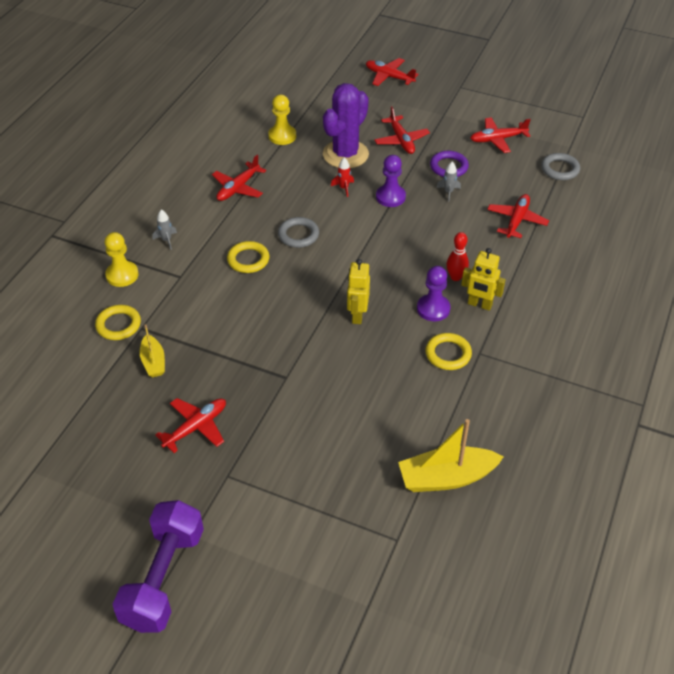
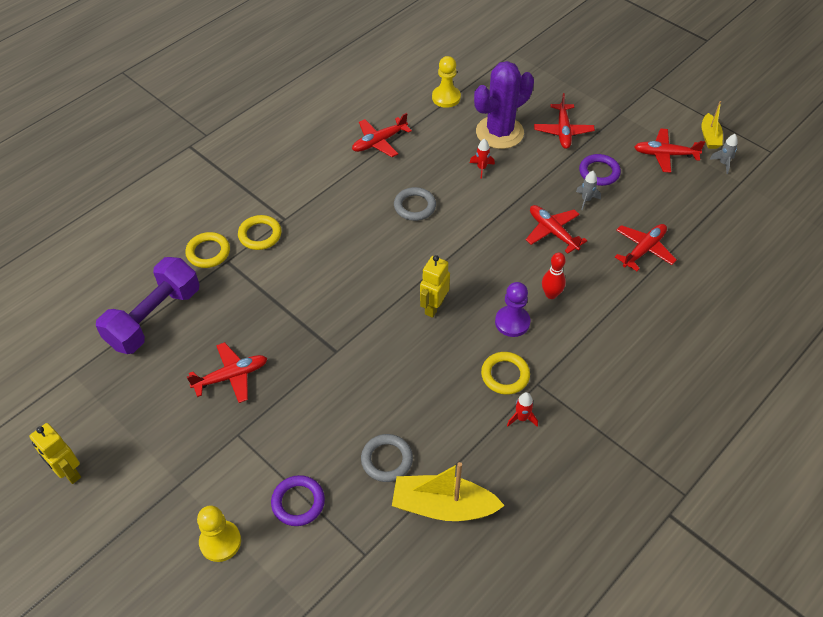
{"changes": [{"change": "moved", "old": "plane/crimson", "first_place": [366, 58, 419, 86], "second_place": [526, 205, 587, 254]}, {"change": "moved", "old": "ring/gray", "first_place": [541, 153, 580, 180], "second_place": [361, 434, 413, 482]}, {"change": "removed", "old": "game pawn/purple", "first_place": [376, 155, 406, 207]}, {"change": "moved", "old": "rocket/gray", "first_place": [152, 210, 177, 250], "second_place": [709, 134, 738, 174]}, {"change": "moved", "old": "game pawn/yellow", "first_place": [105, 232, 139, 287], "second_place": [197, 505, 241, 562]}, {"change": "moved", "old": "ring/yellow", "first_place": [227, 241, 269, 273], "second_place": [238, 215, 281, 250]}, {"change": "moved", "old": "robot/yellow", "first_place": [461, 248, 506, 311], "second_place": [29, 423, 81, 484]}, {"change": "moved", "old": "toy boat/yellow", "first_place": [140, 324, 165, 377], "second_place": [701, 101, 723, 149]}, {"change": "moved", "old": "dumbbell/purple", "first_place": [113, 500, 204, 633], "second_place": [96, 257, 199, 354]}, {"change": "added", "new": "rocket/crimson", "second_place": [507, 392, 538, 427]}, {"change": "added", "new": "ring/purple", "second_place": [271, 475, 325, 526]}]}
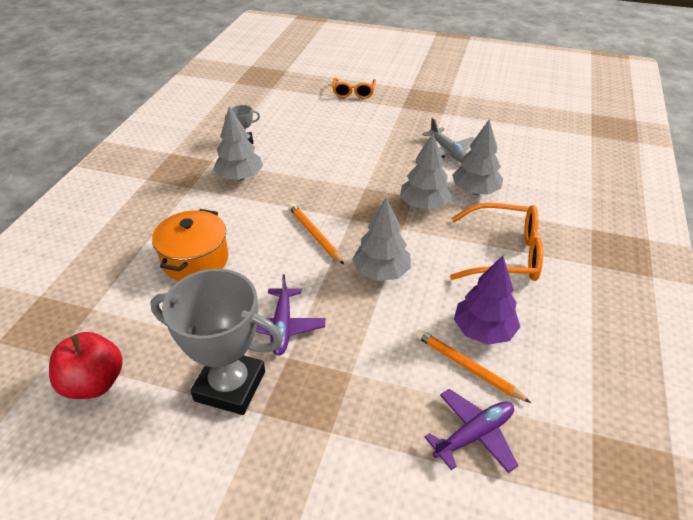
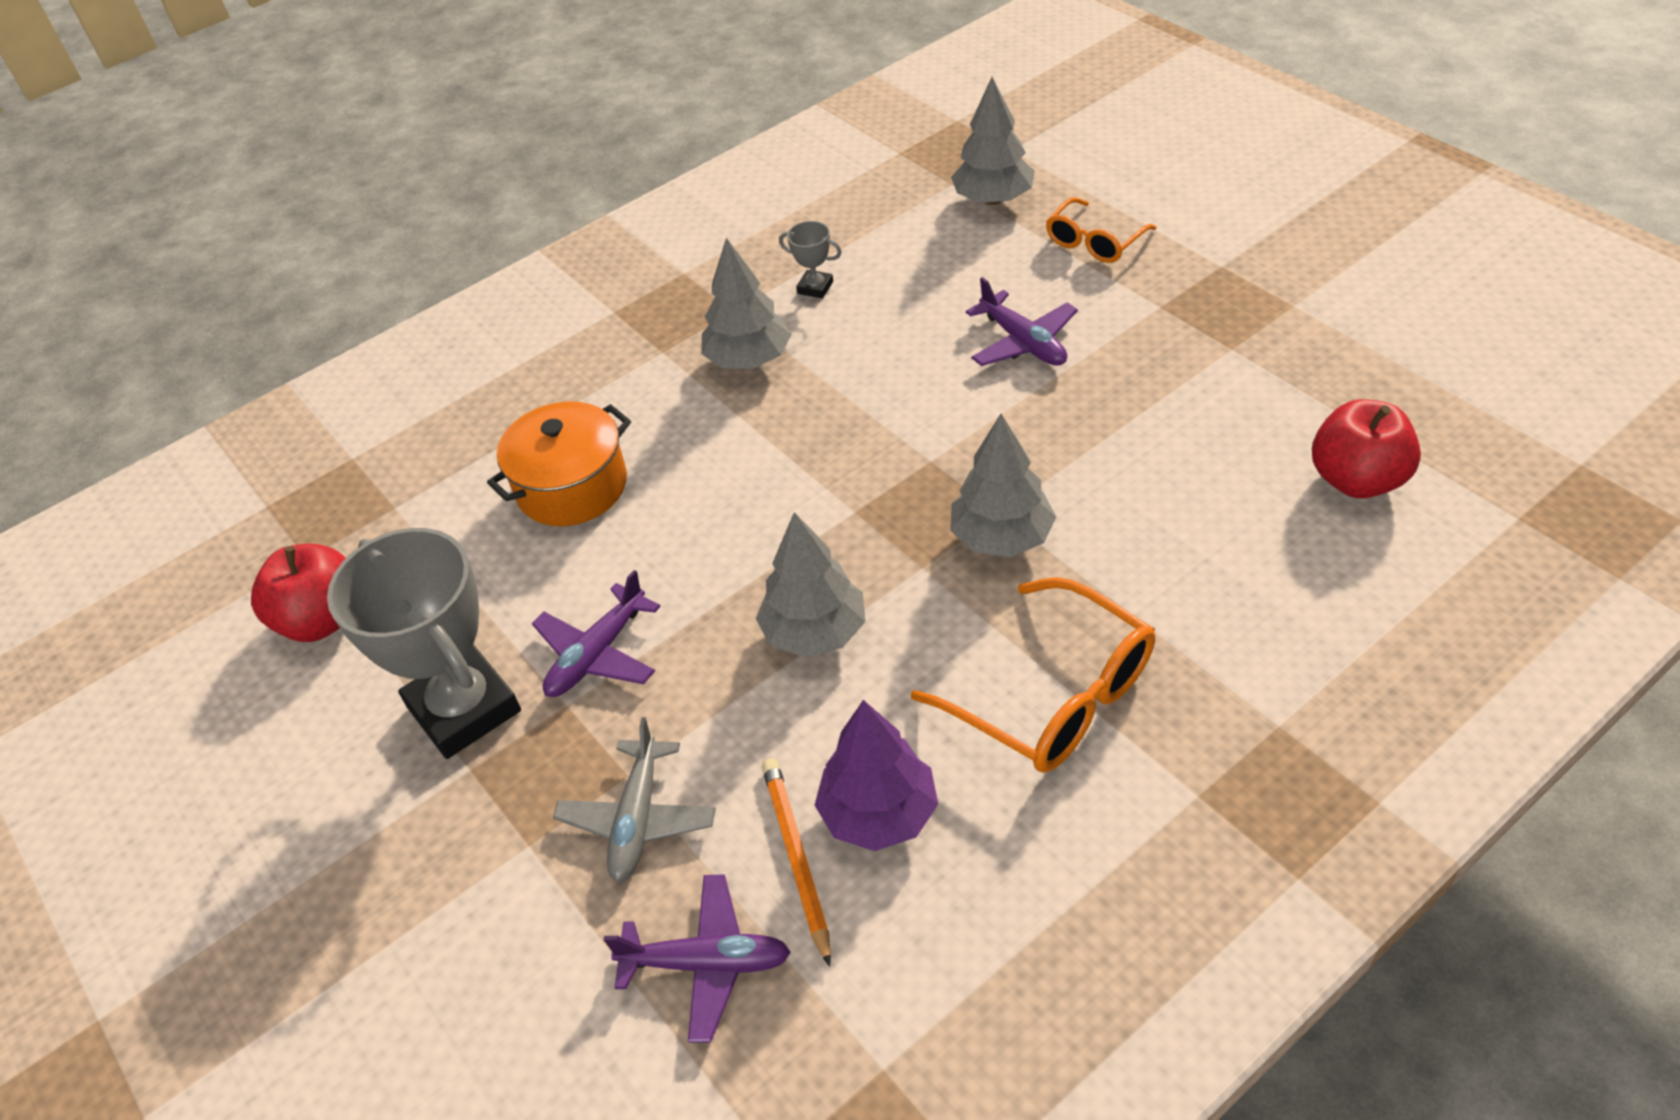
{"changes": [{"change": "moved", "old": "plane/gray", "first_place": [422, 118, 475, 162], "second_place": [553, 717, 716, 883]}, {"change": "moved", "old": "fir tree/gray", "first_place": [452, 120, 503, 195], "second_place": [951, 77, 1035, 205]}, {"change": "removed", "old": "wooden pencil/orange-coloured", "first_place": [288, 203, 344, 265]}, {"change": "added", "new": "plane/purple", "second_place": [966, 277, 1078, 366]}, {"change": "added", "new": "toy apple/crimson", "second_place": [1312, 399, 1421, 499]}]}
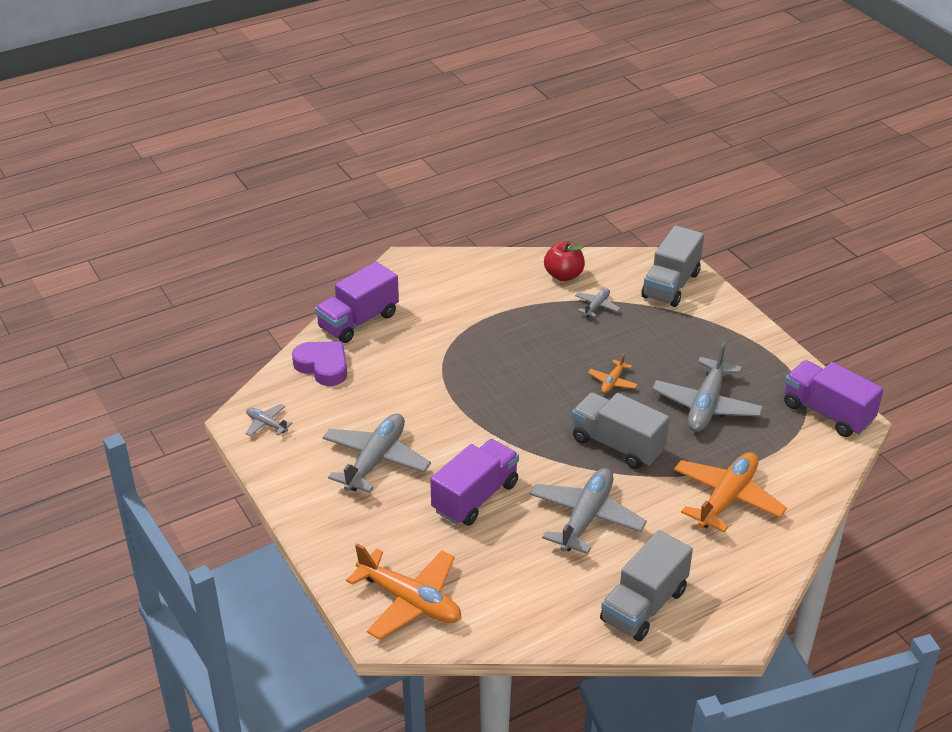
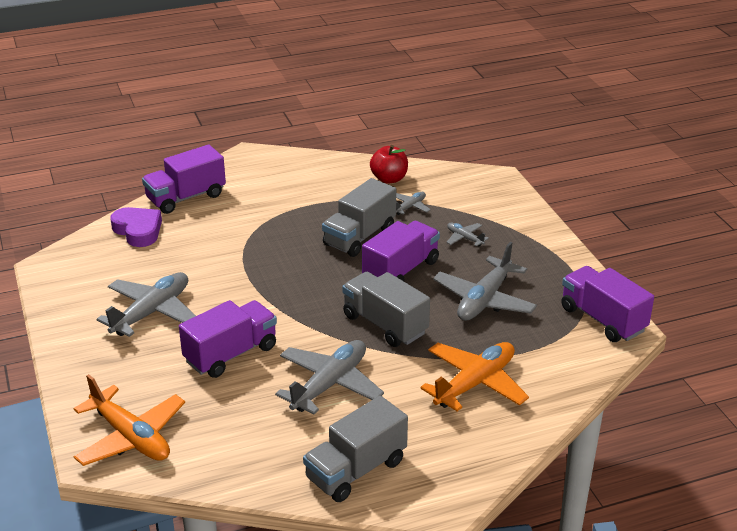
{"changes": [{"change": "moved", "old": "truck/gray", "first_place": [641, 225, 704, 307], "second_place": [322, 178, 396, 257]}, {"change": "replaced", "old": "plane/orange-coloured", "new": "truck/purple", "first_place": [588, 353, 638, 393], "second_place": [362, 221, 440, 281]}, {"change": "moved", "old": "plane/gray", "first_place": [245, 404, 293, 437], "second_place": [446, 223, 489, 247]}]}
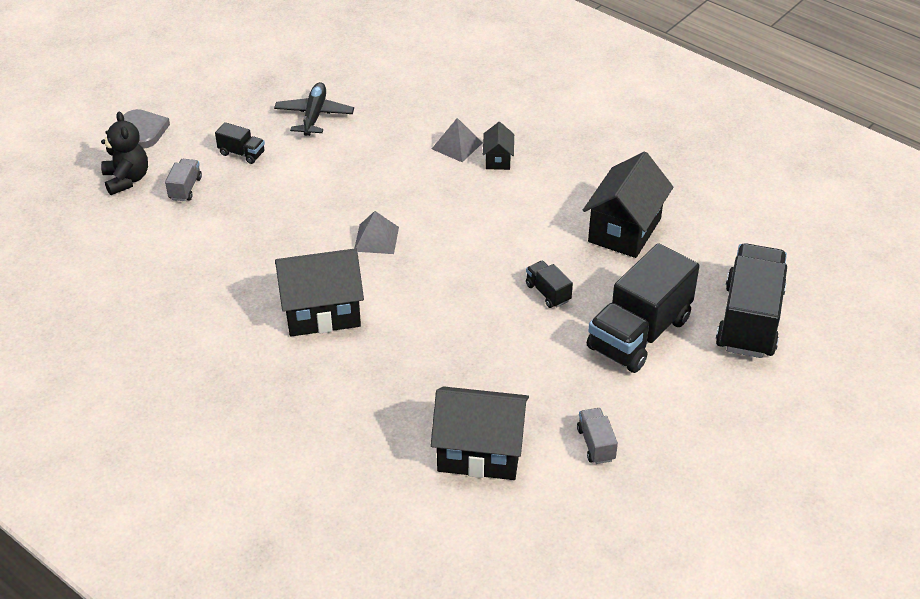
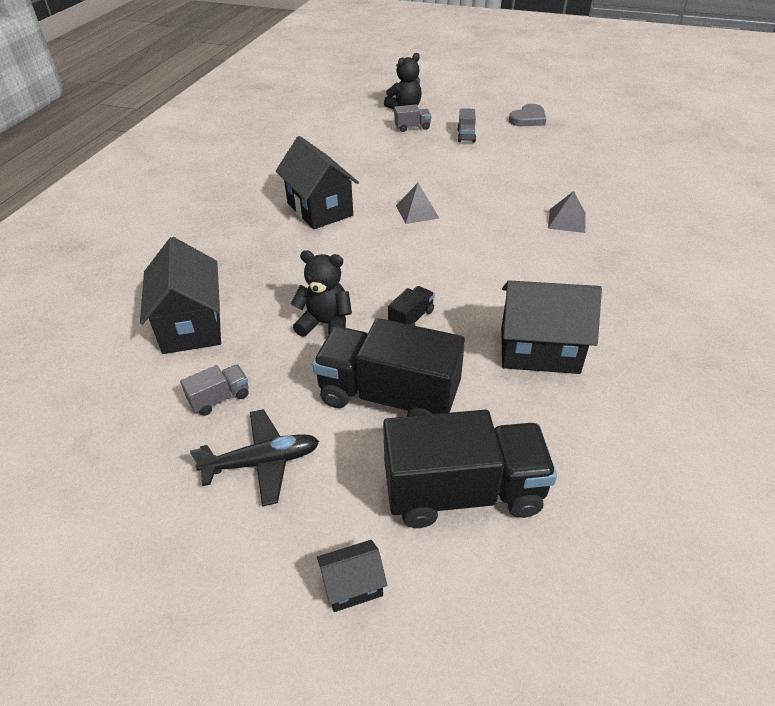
{"changes": [{"change": "moved", "old": "plane/jet-black", "first_place": [274, 82, 354, 136], "second_place": [190, 409, 319, 507]}, {"change": "moved", "old": "heart shape/gray", "first_place": [124, 109, 170, 149], "second_place": [509, 104, 546, 126]}, {"change": "recoloured", "old": "truck/jet-black", "new": "truck/gray", "first_place": [215, 122, 265, 164], "second_place": [457, 109, 476, 142]}, {"change": "moved", "old": "cottage/jet-black", "first_place": [483, 122, 514, 170], "second_place": [317, 540, 387, 612]}, {"change": "added", "new": "stuffed bear/jet-black", "second_place": [291, 250, 352, 337]}]}
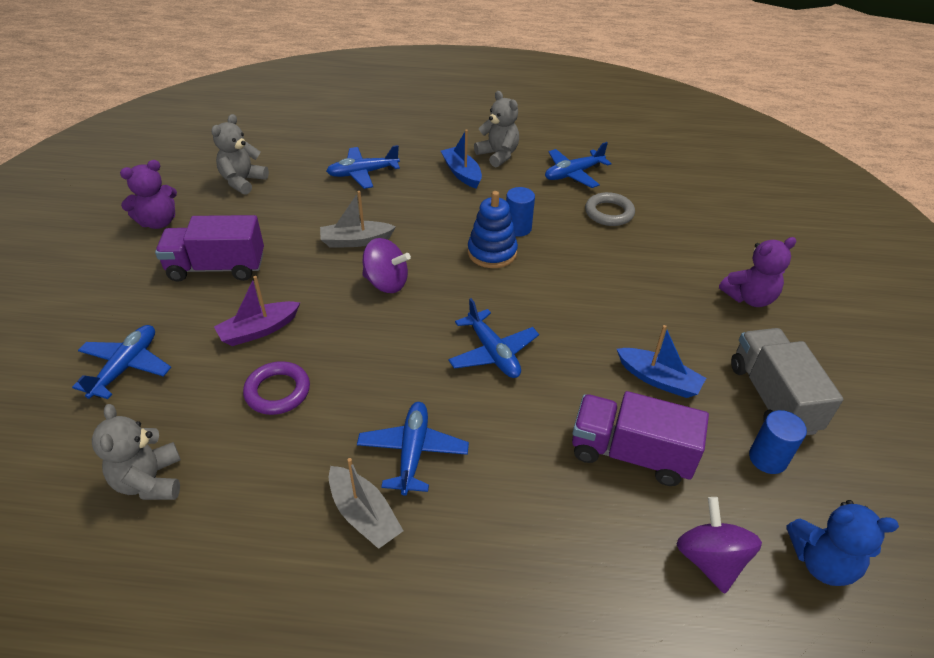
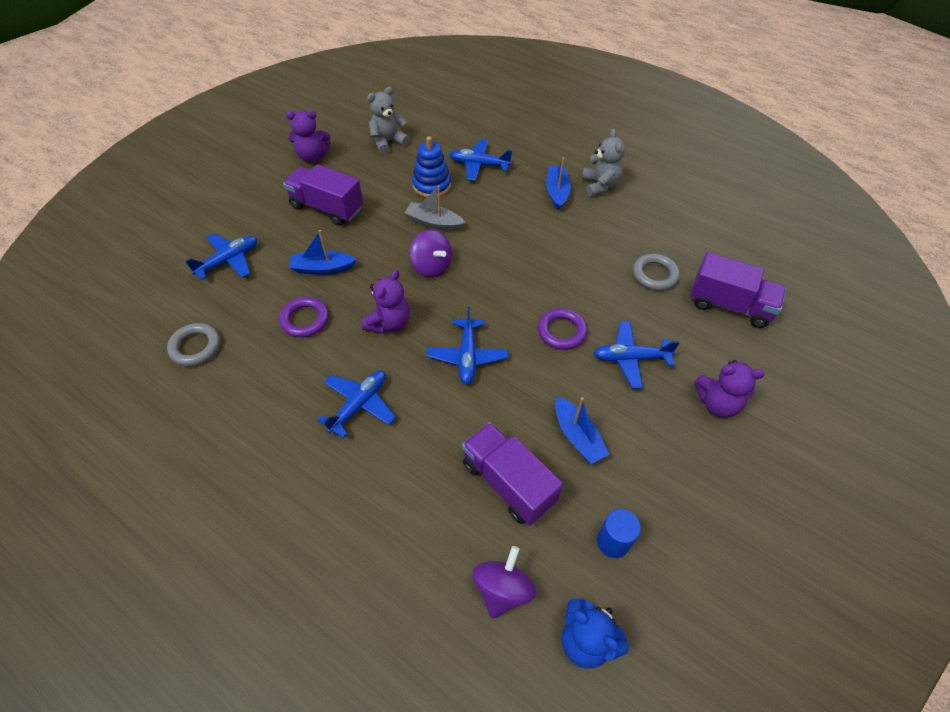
{"changes": [{"change": "moved", "old": "plane/blue", "first_place": [545, 142, 612, 188], "second_place": [594, 321, 680, 389]}, {"change": "removed", "old": "cylinder/blue", "first_place": [506, 187, 535, 237]}, {"change": "moved", "old": "stacking rings/blue", "first_place": [468, 191, 518, 268], "second_place": [412, 136, 451, 198]}, {"change": "recoloured", "old": "toy boat/purple", "new": "toy boat/blue", "first_place": [214, 276, 300, 346], "second_place": [289, 230, 357, 275]}, {"change": "removed", "old": "truck/gray", "first_place": [731, 328, 843, 435]}, {"change": "replaced", "old": "stuffed bear/gray", "new": "ring/gray", "first_place": [92, 404, 181, 500], "second_place": [167, 323, 220, 366]}, {"change": "removed", "old": "toy boat/gray", "first_place": [329, 458, 404, 549]}, {"change": "added", "new": "truck/purple", "second_place": [690, 252, 786, 328]}, {"change": "added", "new": "stuffed bear/purple", "second_place": [362, 270, 410, 334]}, {"change": "added", "new": "ring/purple", "second_place": [538, 308, 588, 350]}]}
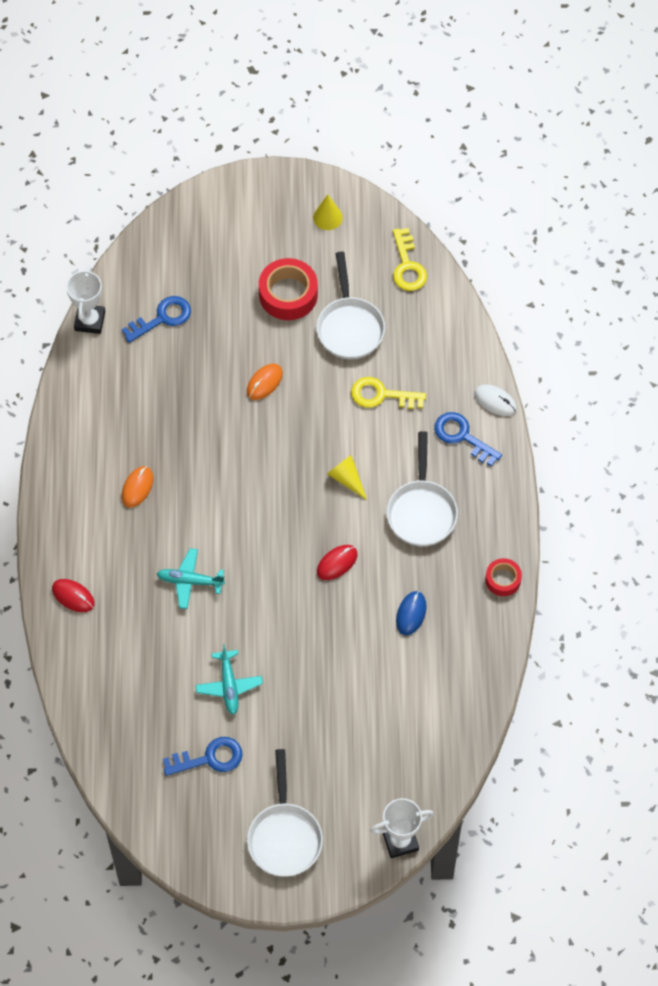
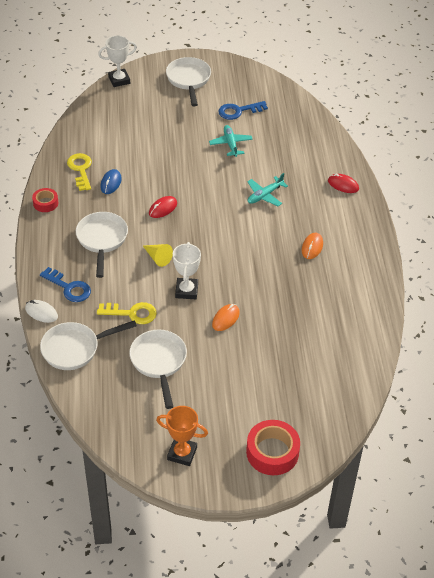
{"changes": [{"change": "replaced", "old": "cone/yellow", "new": "prize cup/orange-coloured", "first_place": [313, 195, 343, 230], "second_place": [156, 406, 208, 466]}, {"change": "moved", "old": "door key/yellow", "first_place": [393, 228, 427, 291], "second_place": [67, 153, 92, 191]}, {"change": "moved", "old": "tape/crimson", "first_place": [259, 258, 318, 320], "second_place": [246, 420, 300, 475]}, {"change": "moved", "old": "prize cup/white", "first_place": [66, 266, 105, 334], "second_place": [173, 242, 201, 299]}, {"change": "removed", "old": "door key/blue", "first_place": [122, 296, 191, 343]}, {"change": "turned", "old": "plane/aqua", "first_place": [157, 548, 225, 609], "second_place": [247, 173, 288, 206], "degrees": 135}, {"change": "added", "new": "frying pan/white", "second_place": [40, 320, 137, 370]}]}
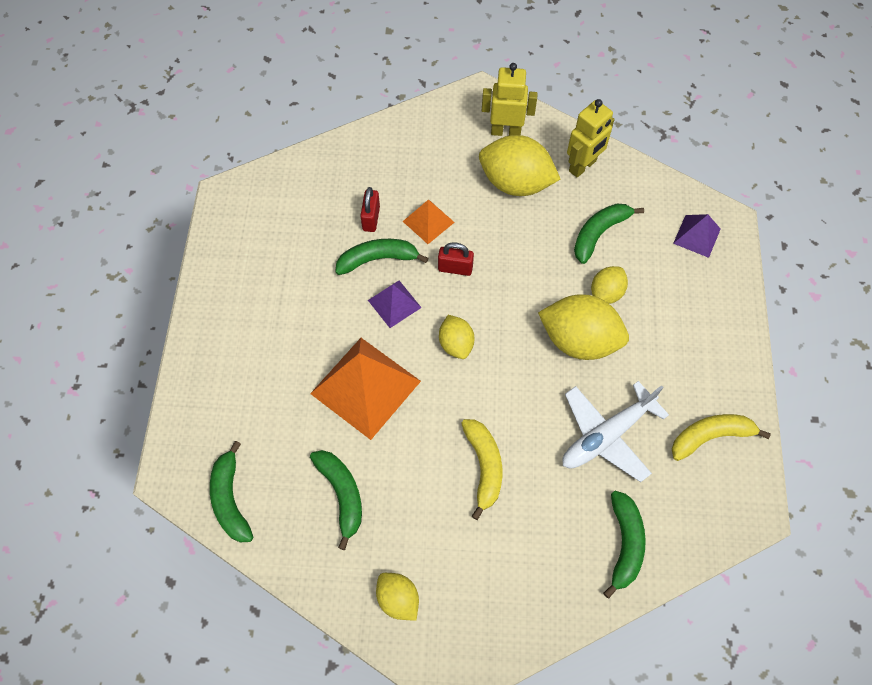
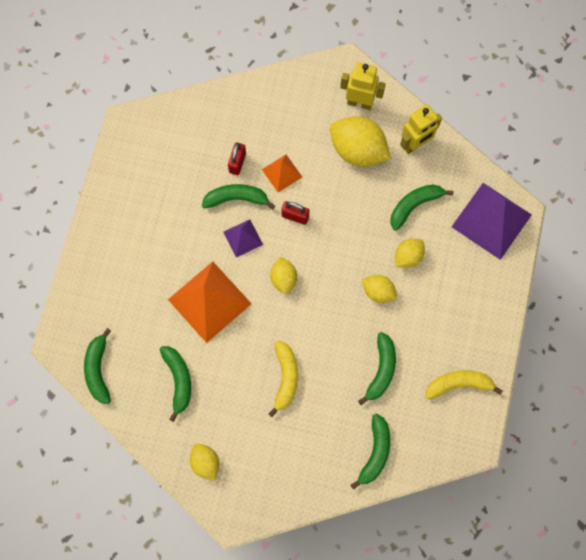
{"changes": [{"change": "resized", "old": "pyramid shape/purple", "first_place": [673, 214, 721, 258], "second_place": [452, 183, 532, 260], "factor": 1.95}, {"change": "resized", "old": "citrus fruit/yellow", "first_place": [538, 294, 629, 360], "second_place": [362, 275, 397, 303], "factor": 0.55}, {"change": "replaced", "old": "plane/white", "new": "banana/emerald", "first_place": [562, 381, 669, 482], "second_place": [358, 332, 396, 405]}]}
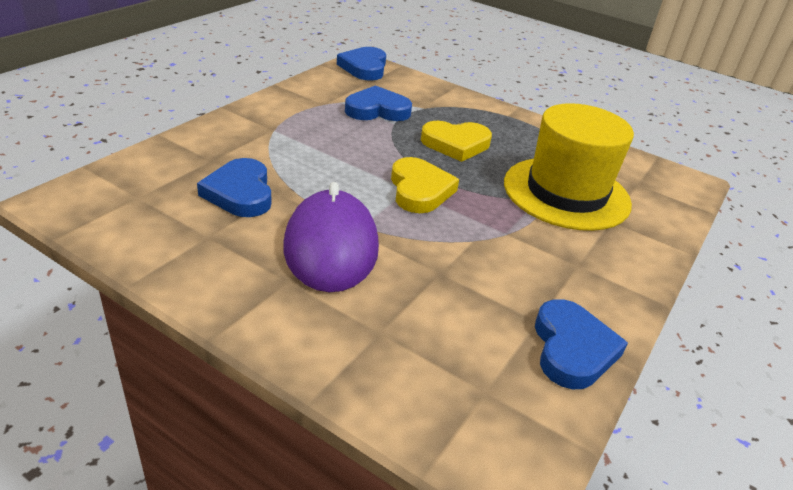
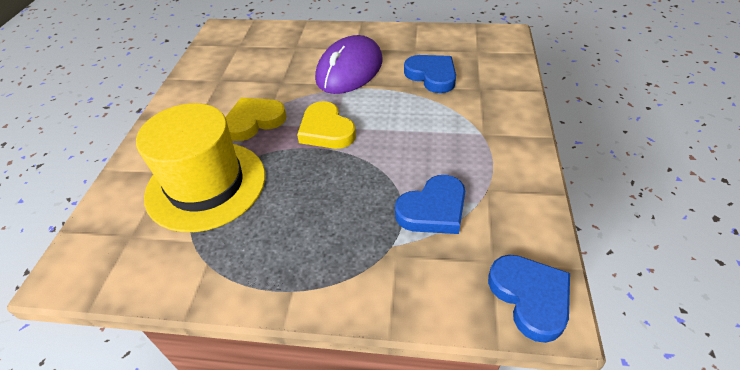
{"changes": [{"change": "moved", "old": "heart shape/yellow", "first_place": [421, 121, 492, 162], "second_place": [225, 98, 287, 141]}, {"change": "turned", "old": "computer mouse/purple", "first_place": [284, 182, 379, 292], "second_place": [315, 35, 383, 94], "degrees": 60}, {"change": "removed", "old": "heart shape/blue", "first_place": [535, 299, 628, 389]}]}
